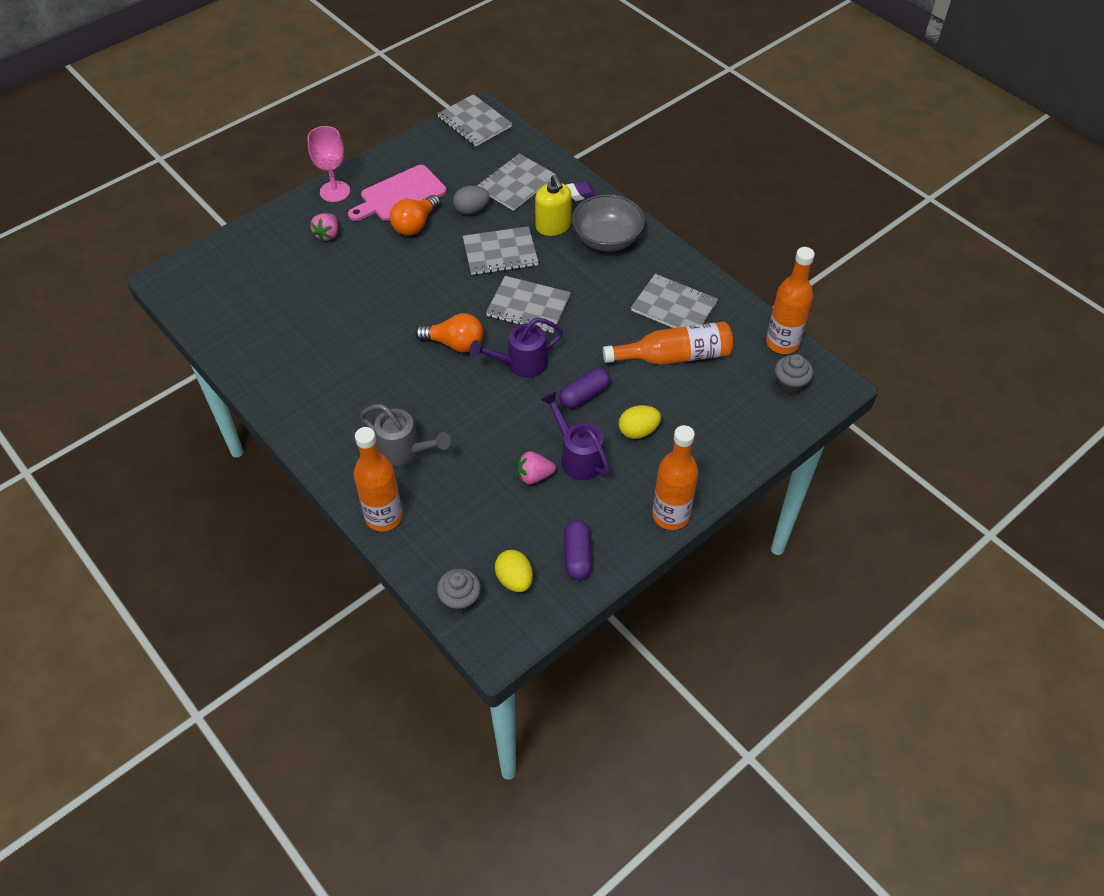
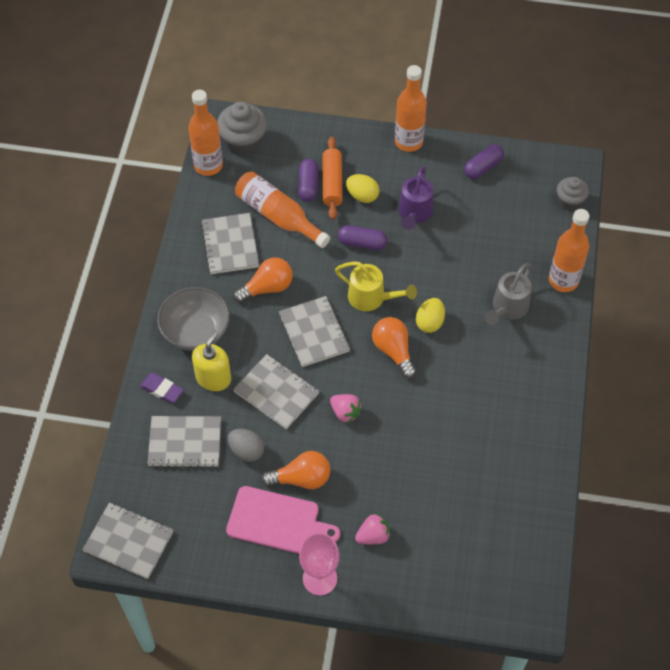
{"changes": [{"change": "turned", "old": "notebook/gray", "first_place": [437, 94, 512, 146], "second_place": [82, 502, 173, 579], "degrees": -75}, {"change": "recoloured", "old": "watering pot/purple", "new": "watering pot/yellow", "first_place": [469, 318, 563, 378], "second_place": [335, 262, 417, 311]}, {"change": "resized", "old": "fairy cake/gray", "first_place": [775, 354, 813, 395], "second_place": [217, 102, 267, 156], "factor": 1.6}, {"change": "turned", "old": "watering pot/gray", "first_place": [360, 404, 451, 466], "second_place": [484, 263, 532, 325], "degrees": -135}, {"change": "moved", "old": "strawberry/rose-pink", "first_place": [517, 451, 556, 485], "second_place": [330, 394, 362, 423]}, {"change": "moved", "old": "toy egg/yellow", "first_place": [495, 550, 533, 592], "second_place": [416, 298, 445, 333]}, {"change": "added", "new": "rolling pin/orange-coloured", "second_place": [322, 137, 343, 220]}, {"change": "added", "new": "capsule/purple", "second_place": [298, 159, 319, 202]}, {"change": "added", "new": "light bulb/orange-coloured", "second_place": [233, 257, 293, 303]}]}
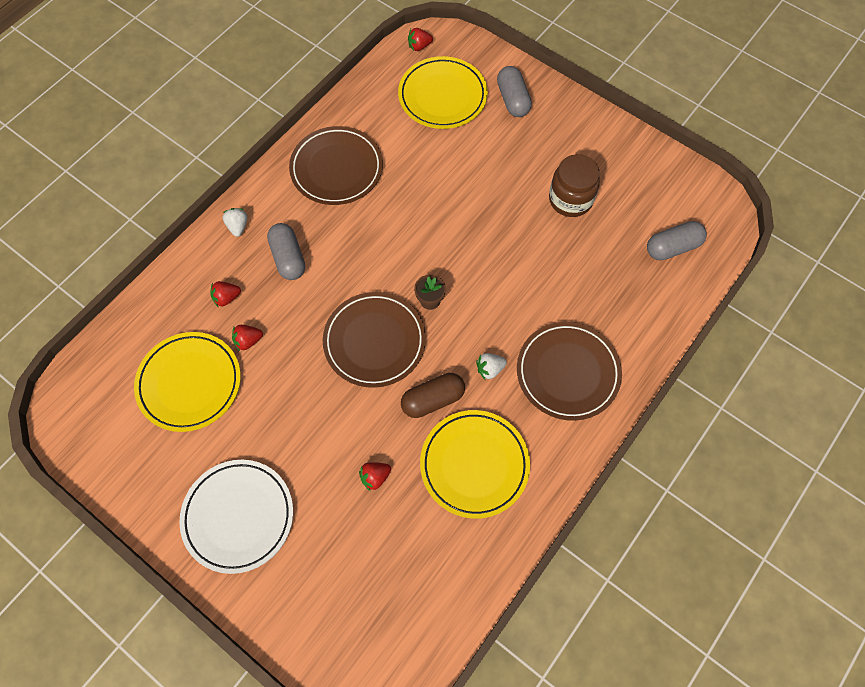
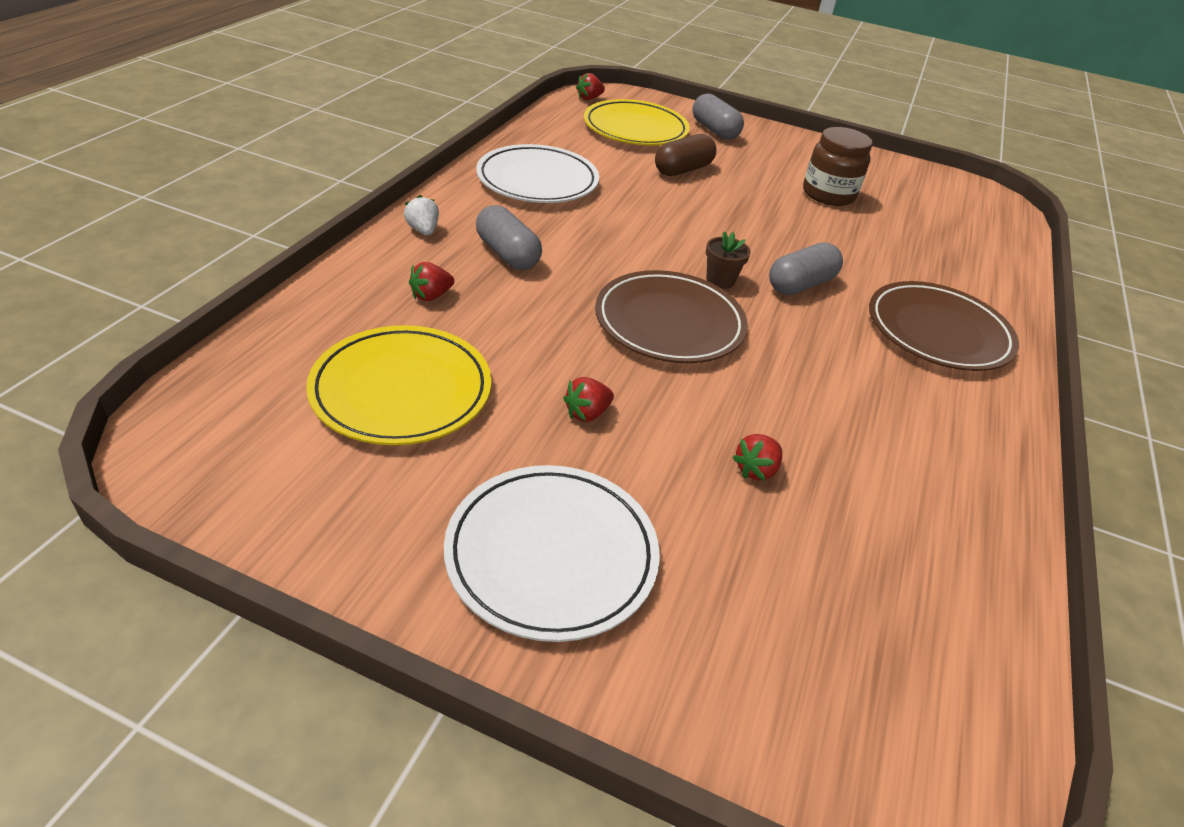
{"changes": [{"change": "recoloured", "old": "flat dish/dark brown", "new": "flat dish/white", "first_place": [289, 126, 383, 205], "second_place": [476, 144, 599, 203]}, {"change": "moved", "old": "capsule/gray", "first_place": [647, 221, 707, 260], "second_place": [769, 243, 843, 295]}, {"change": "moved", "old": "strawberry/crimson", "first_place": [232, 325, 263, 351], "second_place": [563, 377, 614, 422]}, {"change": "removed", "old": "strawberry/white", "first_place": [476, 353, 507, 379]}, {"change": "moved", "old": "capsule/dark brown", "first_place": [401, 373, 465, 418], "second_place": [655, 134, 716, 176]}, {"change": "removed", "old": "flat dish/yellow", "first_place": [420, 410, 530, 519]}]}
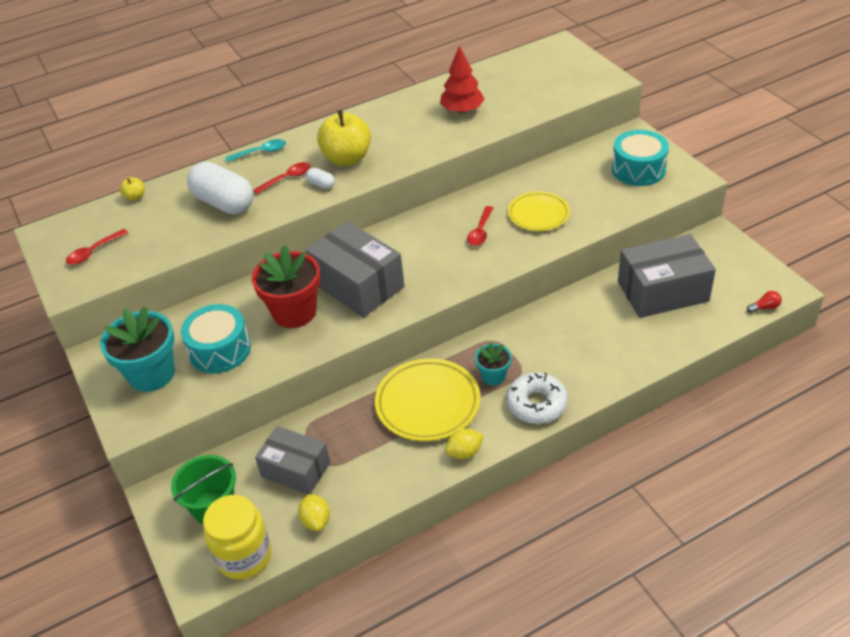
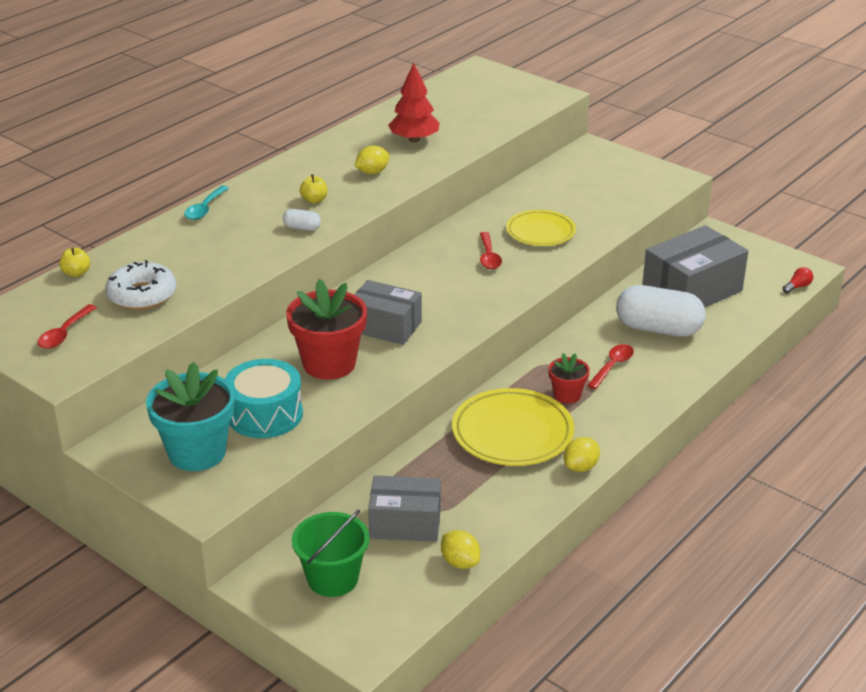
{"changes": [{"change": "resized", "old": "toy apple/yellow", "first_place": [317, 110, 371, 166], "second_place": [300, 174, 327, 203], "factor": 0.44}, {"change": "removed", "old": "snare drum/aqua", "first_place": [612, 130, 669, 186]}, {"change": "turned", "old": "spoon/aqua", "first_place": [225, 139, 286, 162], "second_place": [184, 185, 229, 220], "degrees": 150}, {"change": "moved", "old": "capsule/white", "first_place": [187, 162, 253, 214], "second_place": [616, 285, 706, 337]}, {"change": "moved", "old": "spoon/crimson", "first_place": [253, 162, 311, 194], "second_place": [587, 344, 634, 389]}, {"change": "resized", "old": "box/gray", "first_place": [306, 221, 405, 317], "second_place": [355, 280, 422, 345], "factor": 0.66}, {"change": "recoloured", "old": "plant pot/aqua", "new": "plant pot/crimson", "first_place": [475, 342, 512, 385], "second_place": [548, 353, 590, 404]}, {"change": "moved", "old": "doughnut/white", "first_place": [506, 373, 568, 424], "second_place": [106, 260, 176, 310]}, {"change": "removed", "old": "jar/yellow", "first_place": [203, 495, 271, 580]}, {"change": "added", "new": "citrus fruit/yellow", "second_place": [355, 146, 390, 174]}]}
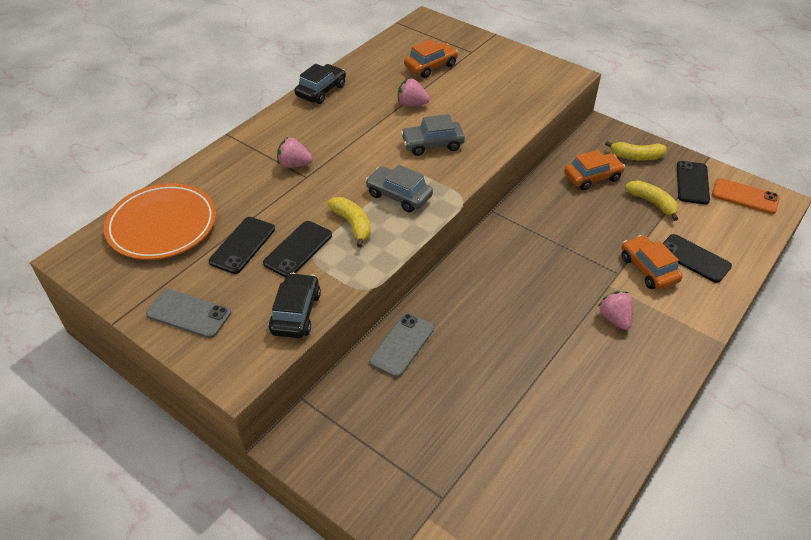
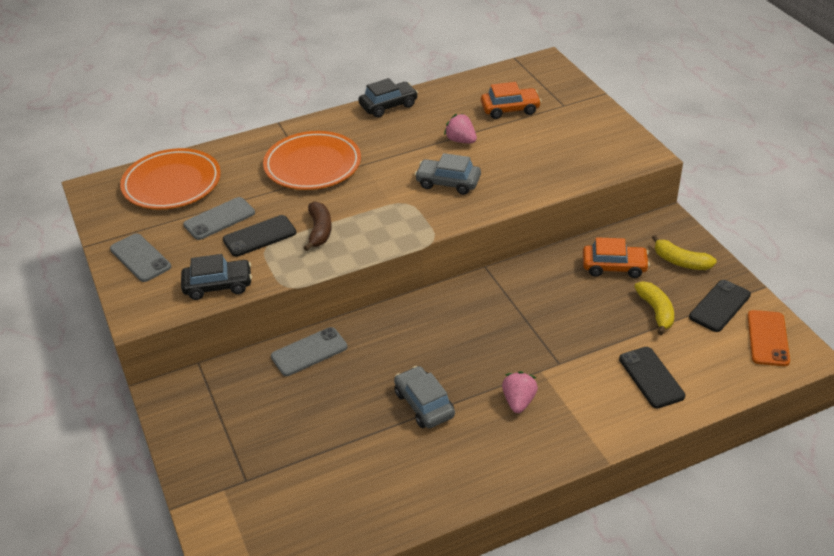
{"changes": [{"change": "replaced", "old": "strawberry/rose-pink", "new": "flat dish/orange-coloured", "first_place": [277, 137, 313, 168], "second_place": [263, 131, 361, 190]}, {"change": "moved", "old": "car/gray", "first_place": [365, 165, 433, 212], "second_place": [394, 366, 455, 428]}, {"change": "turned", "old": "phone/orange-coloured", "first_place": [712, 178, 780, 214], "second_place": [748, 310, 790, 366], "degrees": 45}, {"change": "recoloured", "old": "banana/yellow", "new": "banana/dark brown", "first_place": [328, 197, 371, 248], "second_place": [304, 201, 332, 251]}, {"change": "recoloured", "old": "phone/jet-black", "new": "phone/gray", "first_place": [209, 217, 275, 274], "second_place": [183, 197, 255, 240]}, {"change": "removed", "old": "car/orange-coloured", "first_place": [621, 235, 683, 290]}, {"change": "turned", "old": "car/jet-black", "first_place": [269, 273, 321, 338], "second_place": [181, 254, 252, 300], "degrees": 45}]}
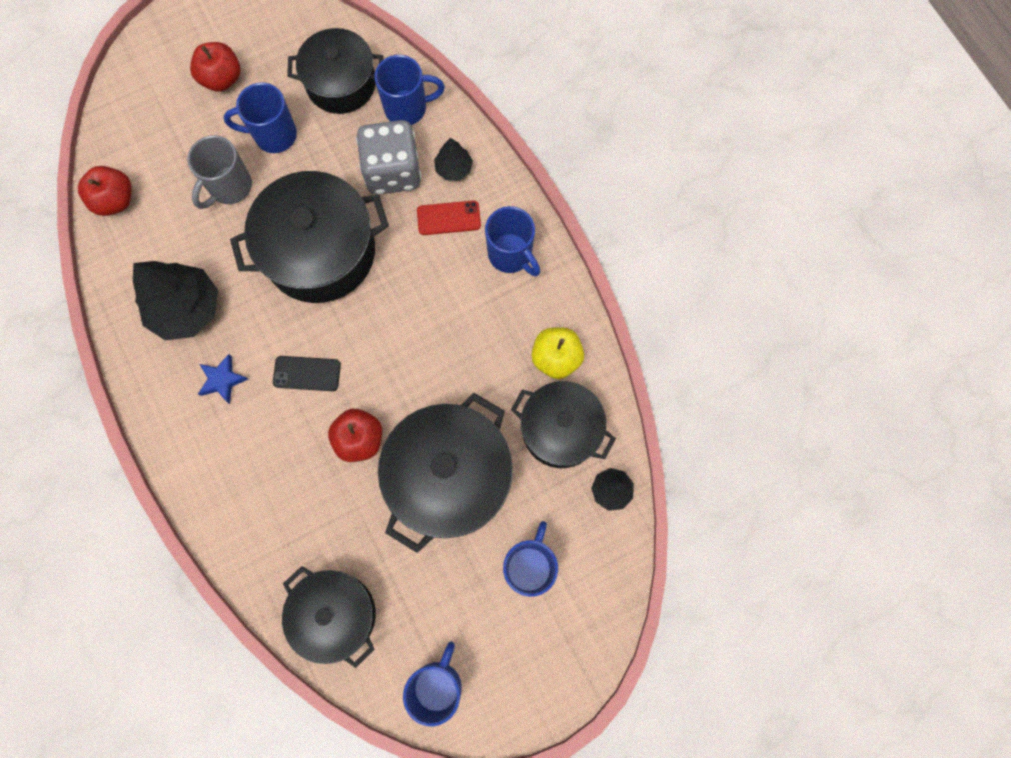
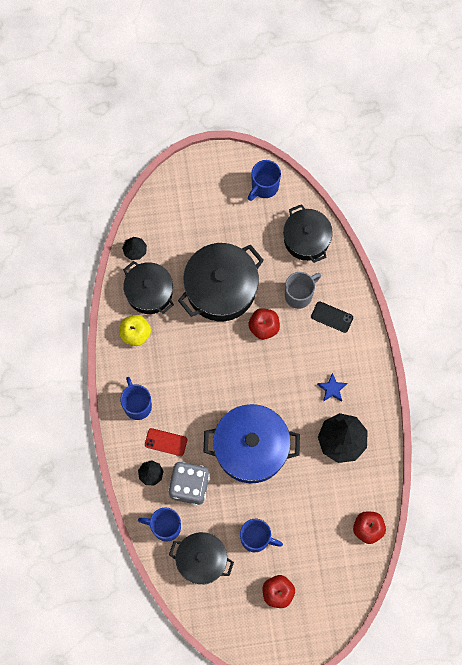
{"changes": [{"change": "moved", "old": "tea mug/gray", "first_place": [187, 135, 252, 209], "second_place": [285, 272, 321, 309]}, {"change": "recoloured", "old": "pot/jet-black", "new": "pot/blue", "first_place": [230, 171, 389, 303], "second_place": [204, 404, 300, 483]}, {"change": "moved", "old": "phone/jet-black", "first_place": [273, 356, 341, 391], "second_place": [311, 301, 353, 333]}, {"change": "removed", "old": "tea mug/blue", "first_place": [503, 521, 558, 597]}]}
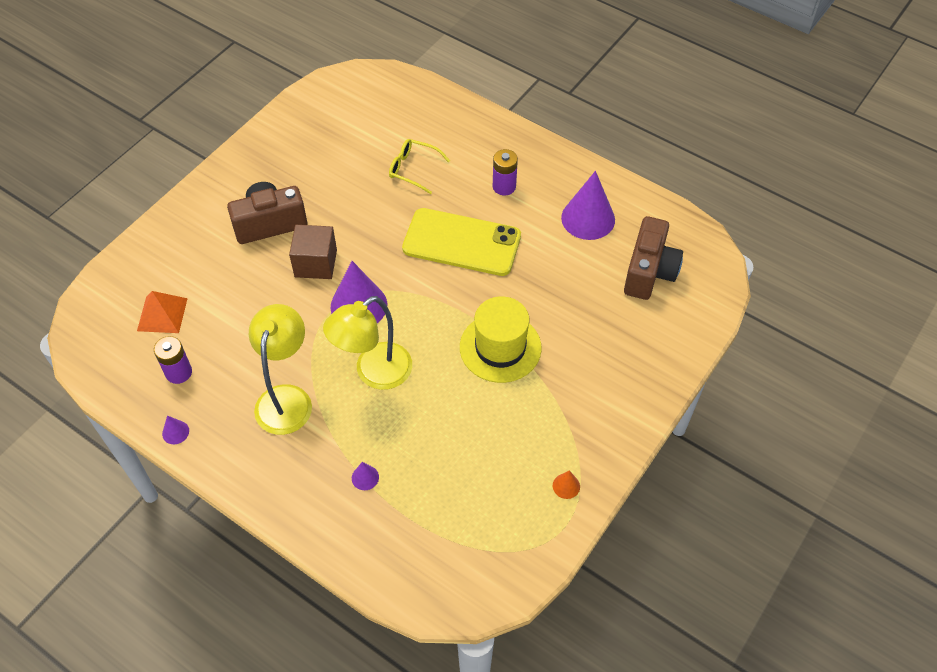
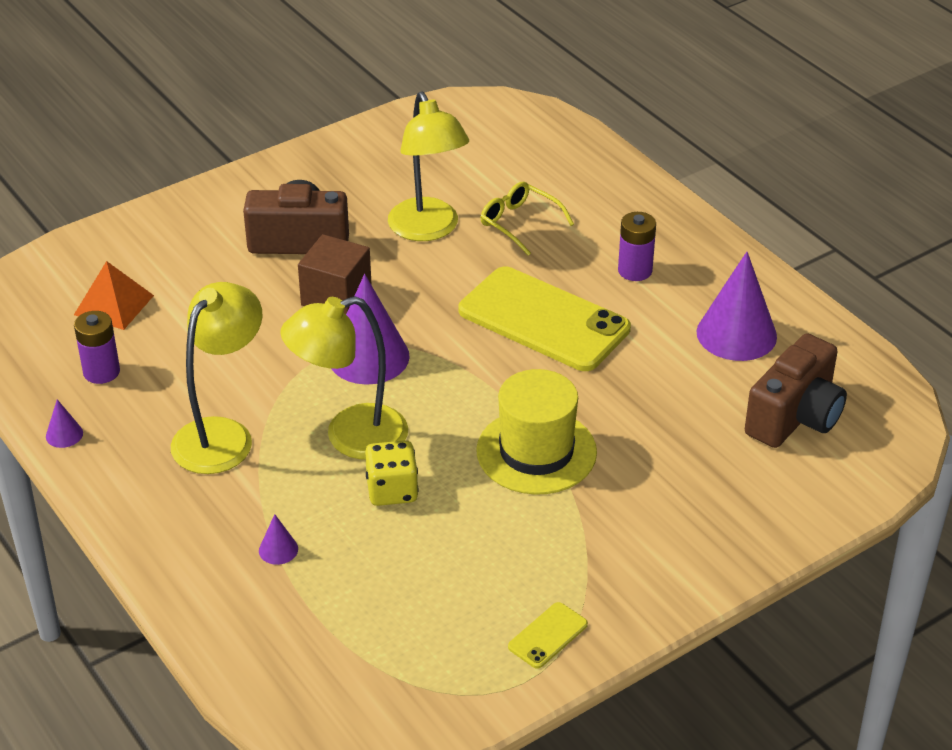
{"changes": [{"change": "replaced", "old": "cone/orange-coloured", "new": "phone/yellow", "first_place": [553, 470, 580, 499], "second_place": [508, 602, 588, 669]}, {"change": "added", "new": "lamp/yellow", "second_place": [388, 91, 469, 241]}, {"change": "added", "new": "dice/yellow", "second_place": [365, 440, 419, 506]}]}
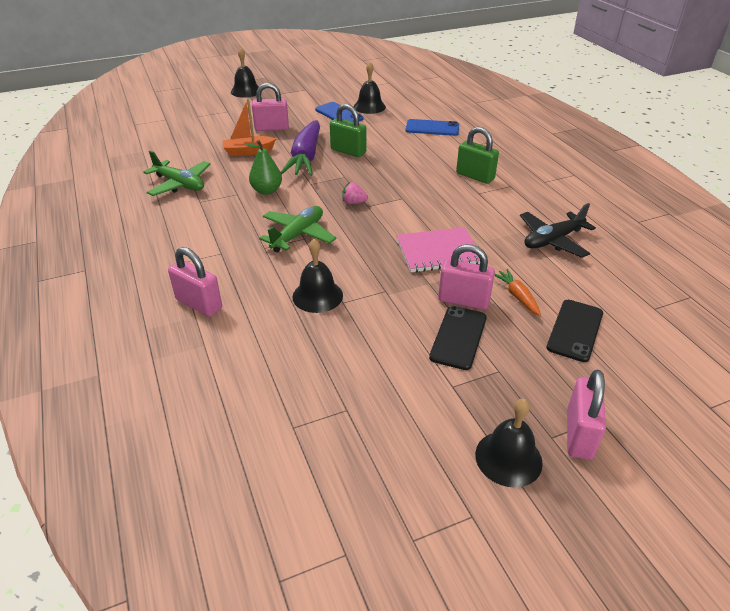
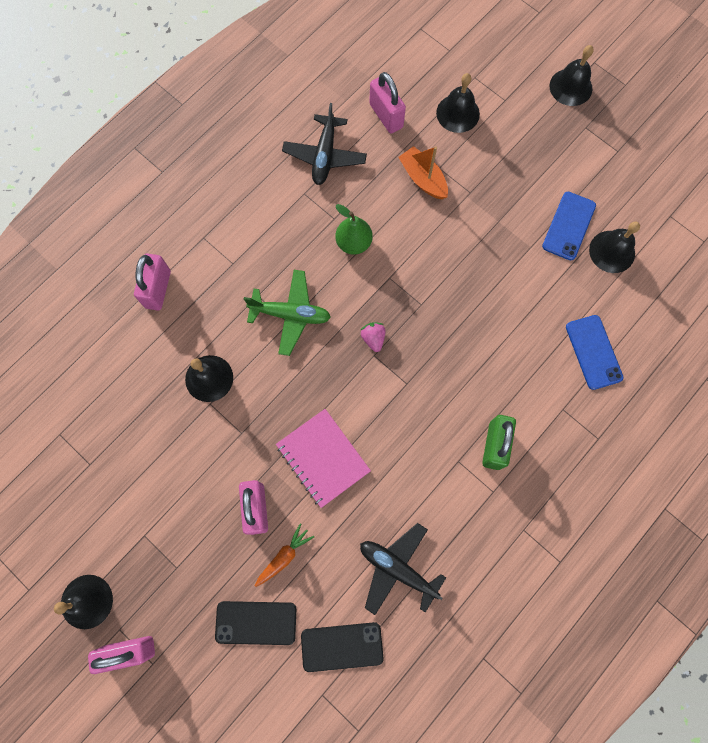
{"changes": [{"change": "moved", "old": "padlock/rose-pink", "first_place": [252, 83, 289, 131], "second_place": [369, 72, 406, 133]}, {"change": "removed", "old": "padlock/emerald", "first_place": [330, 104, 366, 157]}, {"change": "removed", "old": "carrot/purple", "first_place": [281, 120, 320, 176]}, {"change": "recoloured", "old": "plane/emerald", "new": "plane/jet-black", "first_place": [143, 151, 211, 196], "second_place": [282, 103, 367, 185]}, {"change": "moved", "old": "phone/jet-black", "first_place": [429, 306, 487, 370], "second_place": [301, 622, 384, 672]}, {"change": "added", "new": "bell/jet-black", "second_place": [436, 73, 480, 133]}]}
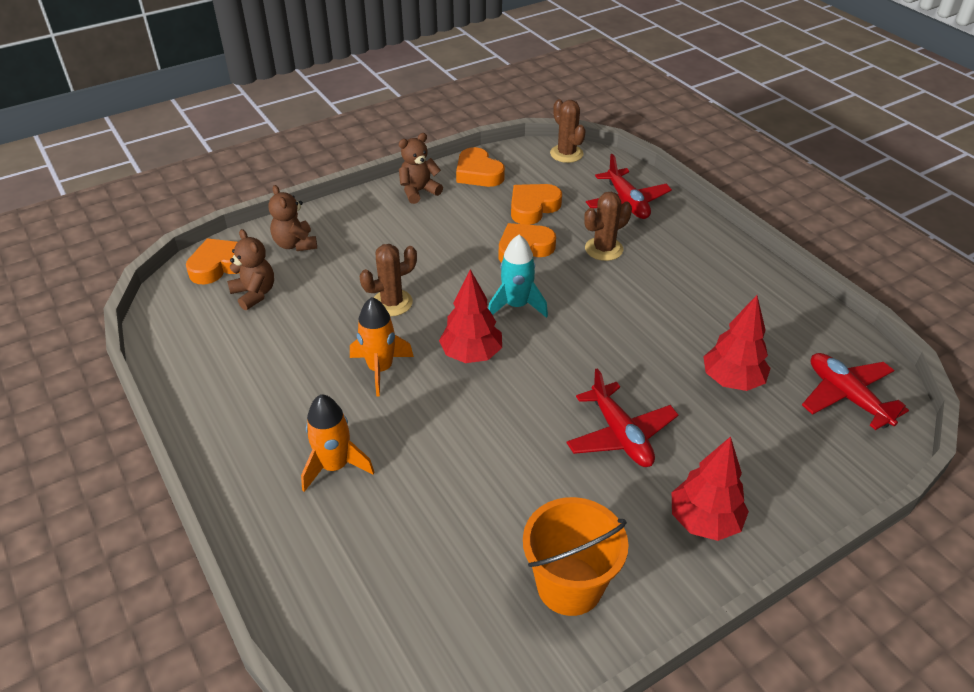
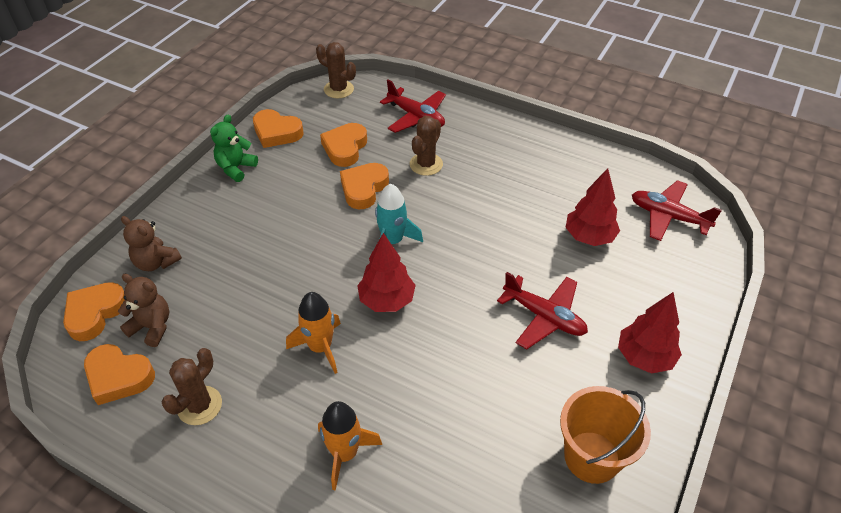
{"changes": [{"change": "recoloured", "old": "stuffed bear/dark brown", "new": "stuffed bear/emerald", "first_place": [399, 133, 443, 204], "second_place": [210, 115, 258, 182]}, {"change": "moved", "old": "cactus/dark brown", "first_place": [359, 244, 417, 316], "second_place": [161, 348, 222, 425]}, {"change": "added", "new": "heart shape/orange-coloured", "second_place": [84, 344, 155, 405]}]}
